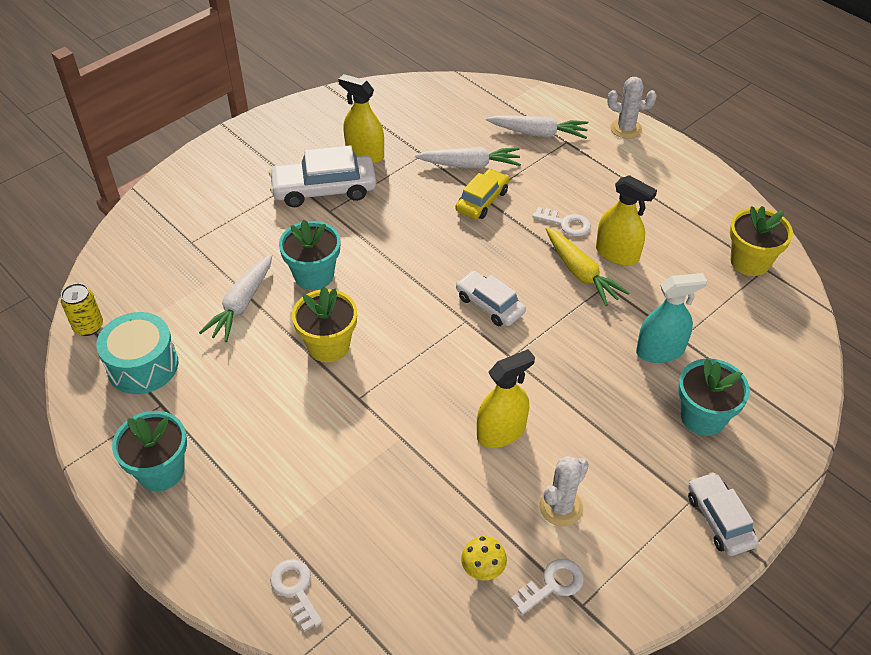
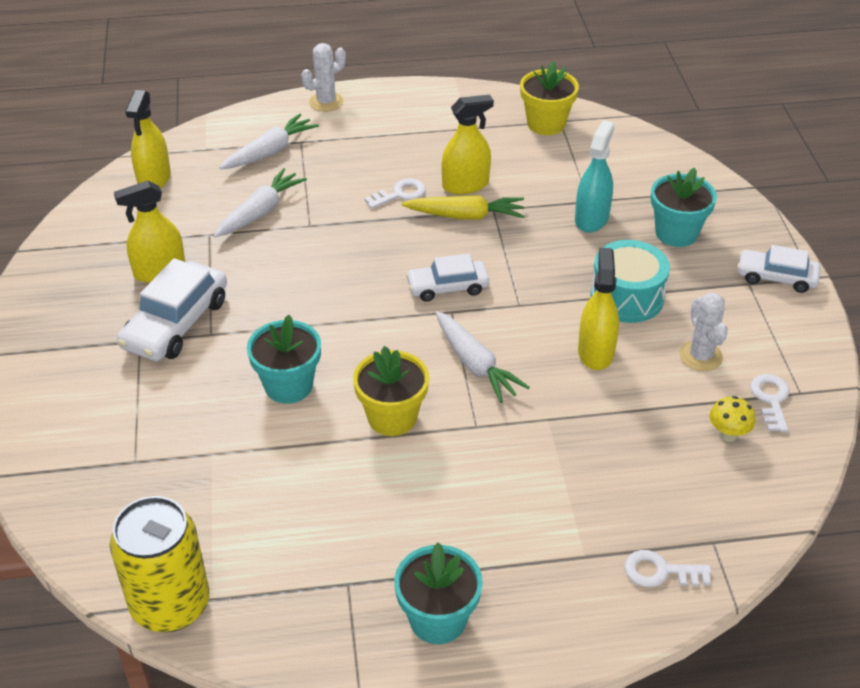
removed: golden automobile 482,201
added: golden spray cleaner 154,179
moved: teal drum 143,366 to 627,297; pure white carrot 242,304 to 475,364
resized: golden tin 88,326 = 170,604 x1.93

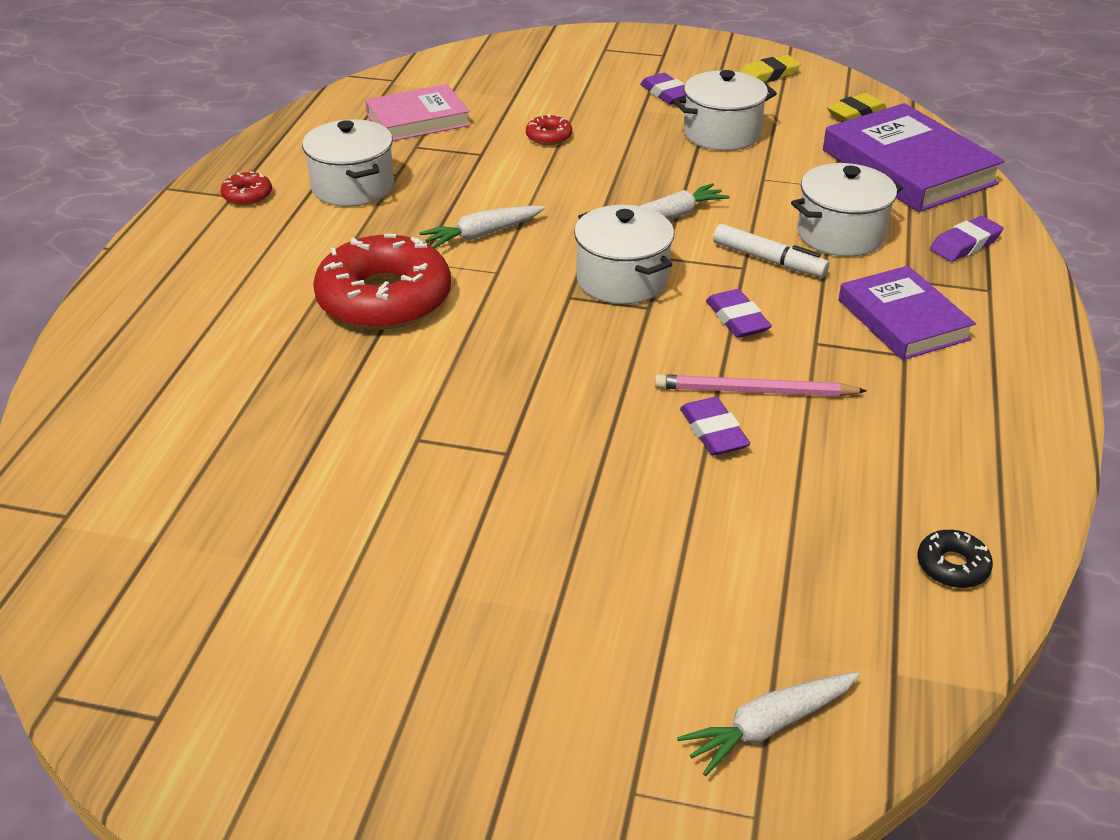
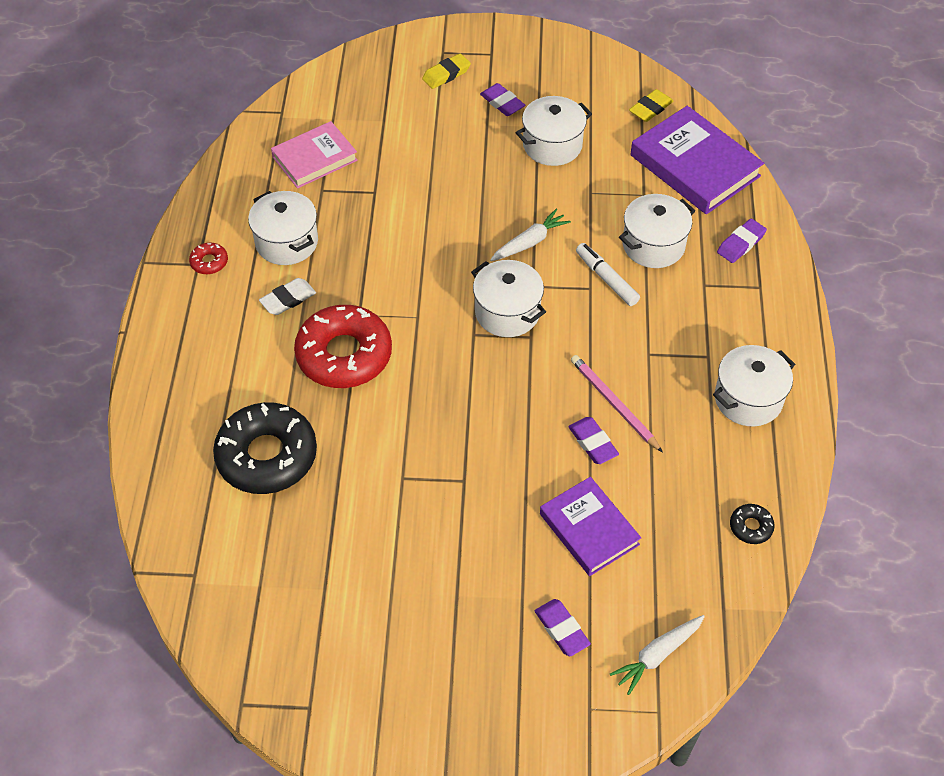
removed: pure white carrot 482,235; red glazed donut 549,136
added: black glazed donut 267,456; pure white eraser 288,299; pure white pot 748,399
moved: purple eraser 737,319 to 561,629; golden eraser 768,75 to 446,74; purple hardback 903,319 to 589,529
turned: rose-pink pencil 754,391 = 614,404 60 degrees clockwise; pure white marker pen 768,260 = 606,279 150 degrees counterclockwise

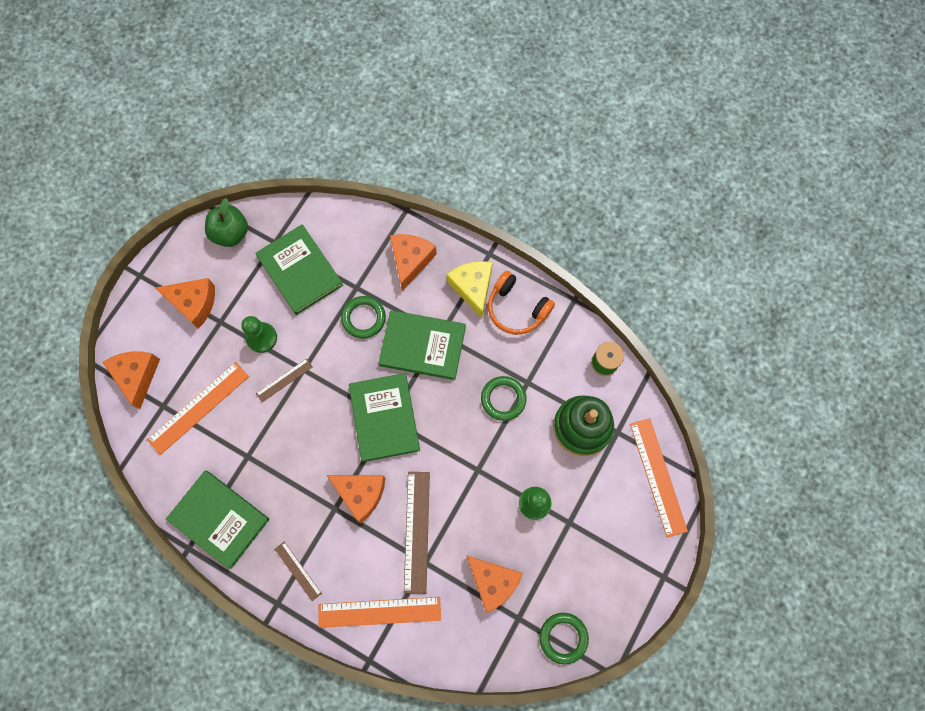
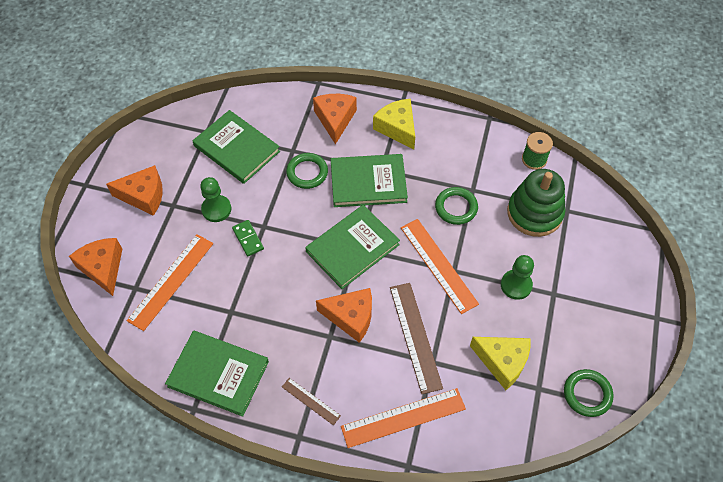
removed: emerald apple 231,233; orange-coloured headset 517,308
moved: orange-coloured straightedge 657,476 to 438,265
replaced: brown straightedge 284,380 to emerald domino tile 248,239
recoloured: orange-coloured cheese 492,581 to golden cheese 502,362
turned: emerald hardback 384,418 = 352,248 75 degrees clockwise

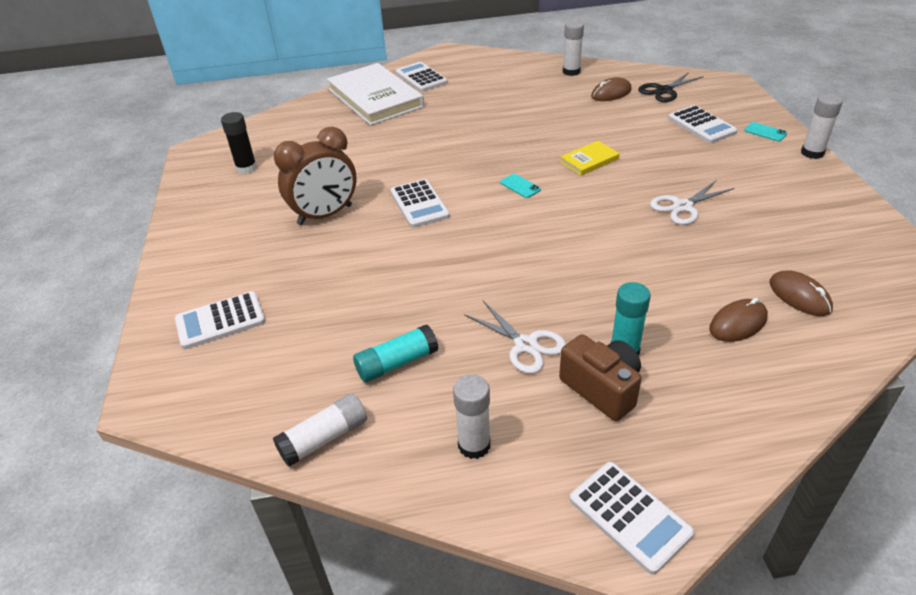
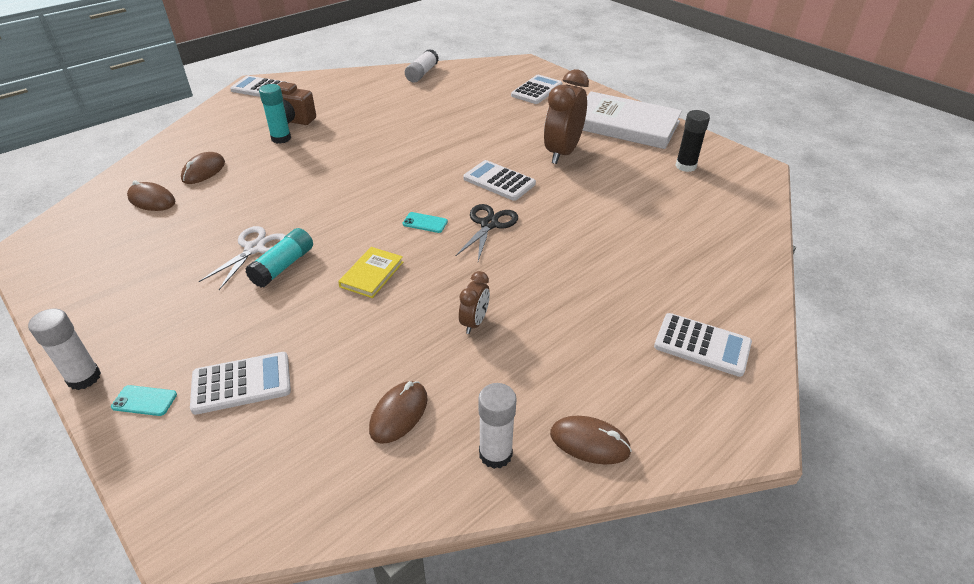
removed: pure white glue 474,445; pure white shears 525,345
added: brown alarm clock 474,322; brown PC mouse 589,442
moved: pure white hardback 375,98 to 625,125; teal glue 397,363 to 283,266; black shears 664,90 to 489,224
turned: pure white pocket calculator 701,125 = 241,383 135 degrees clockwise

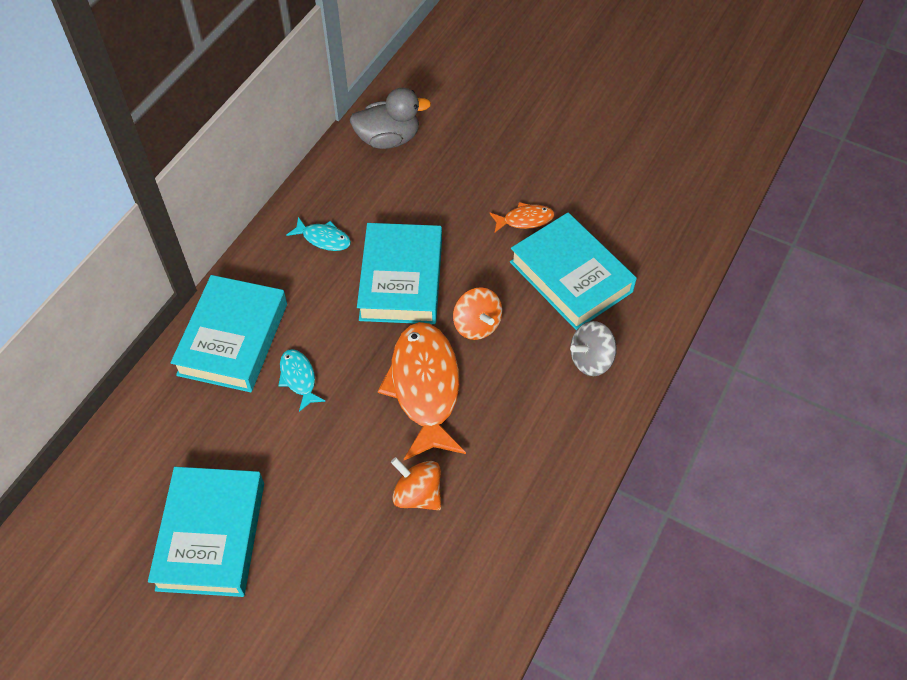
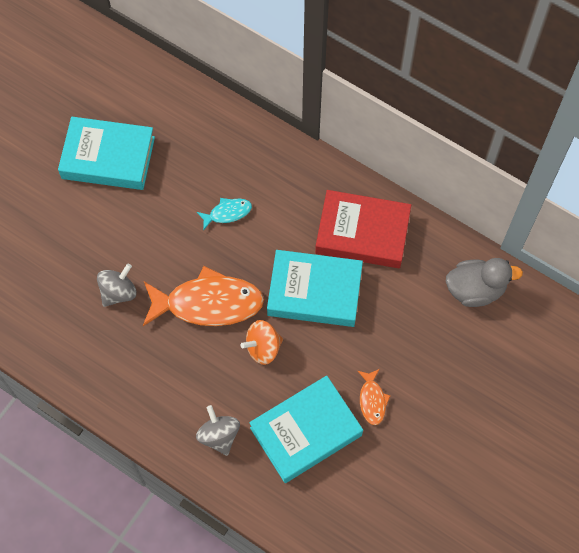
removed: teal hardback 233,339
replaced: teal toy fish 323,238 to red hardback 362,233
recoloured: orange-coloured whirligig 417,494 to gray whirligig 118,292
turned: gray toy duck 388,139 = 475,290 90 degrees counterclockwise

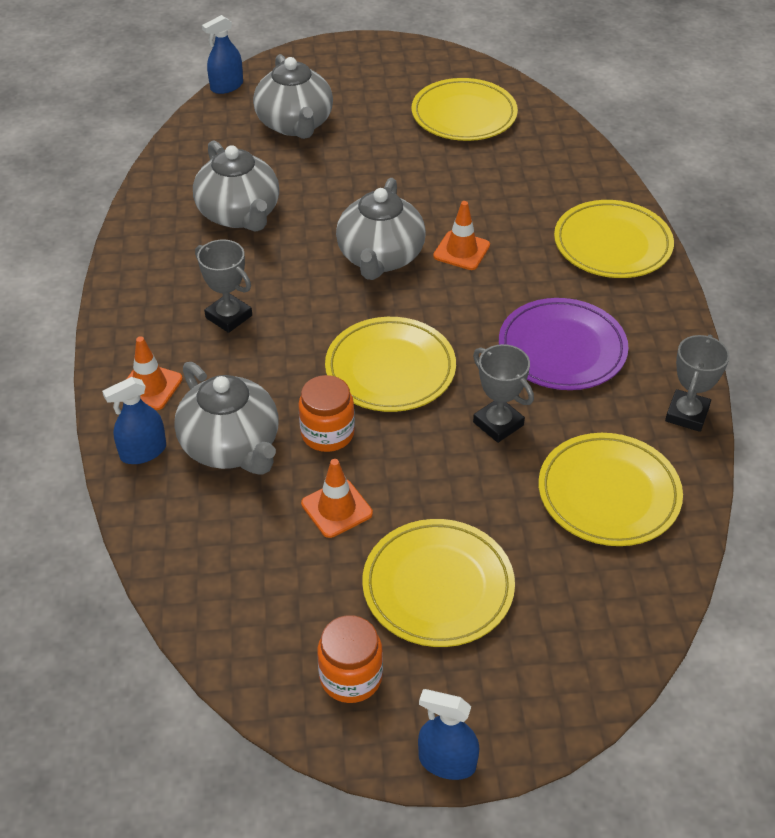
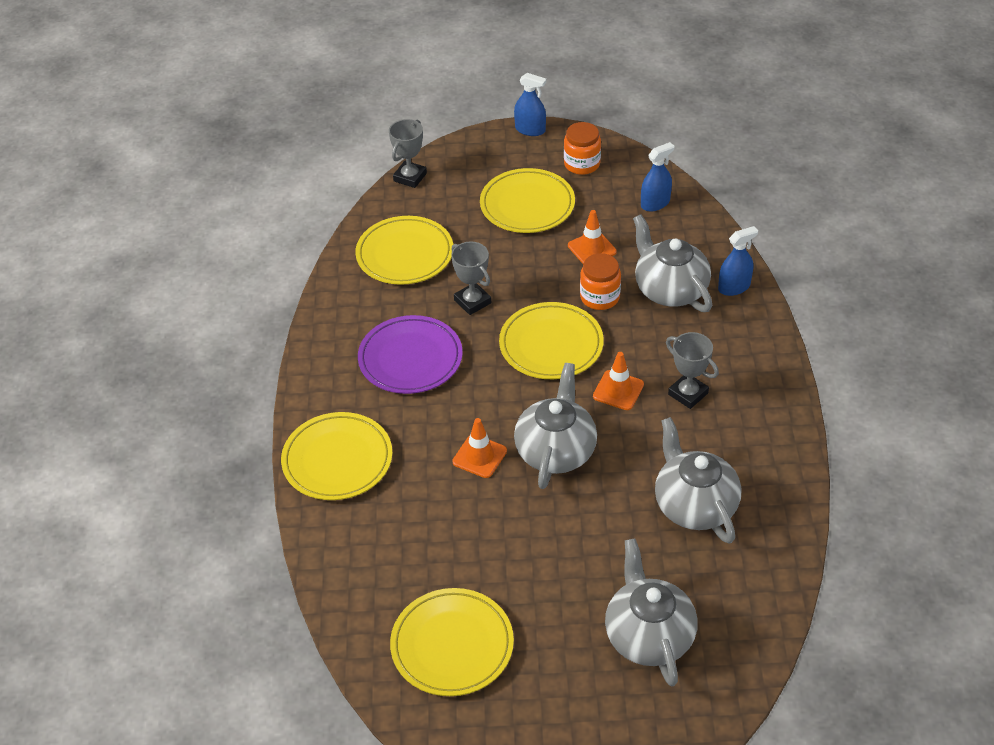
moved: orange-coloured safety cone 150,387 to 618,390; cobalt spray cleaner 227,86 to 655,203; gray award cup 687,414 to 410,177

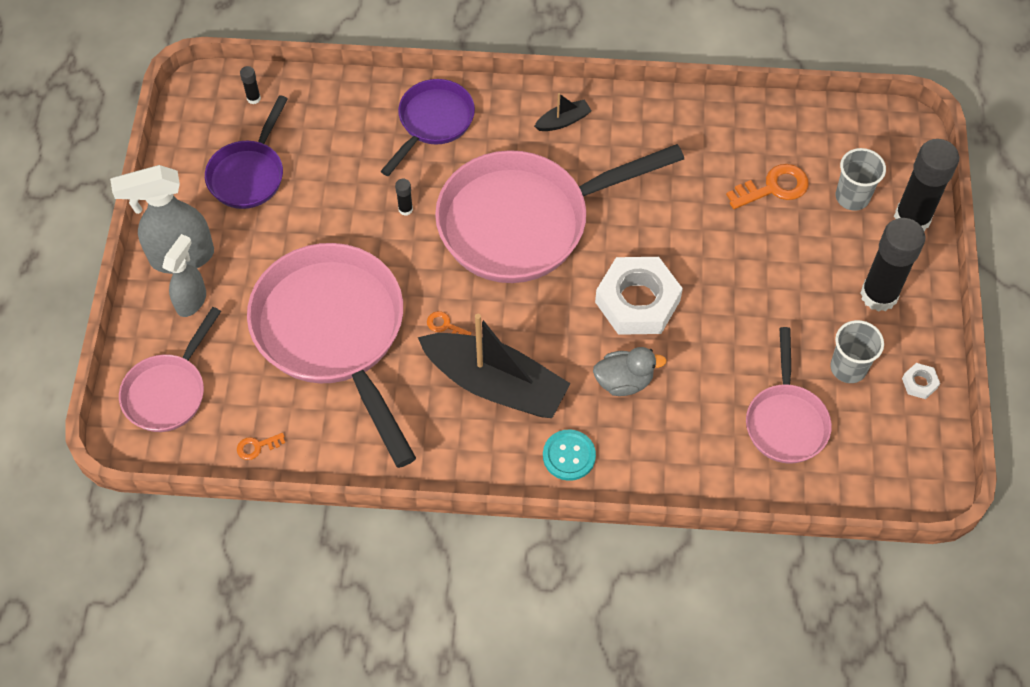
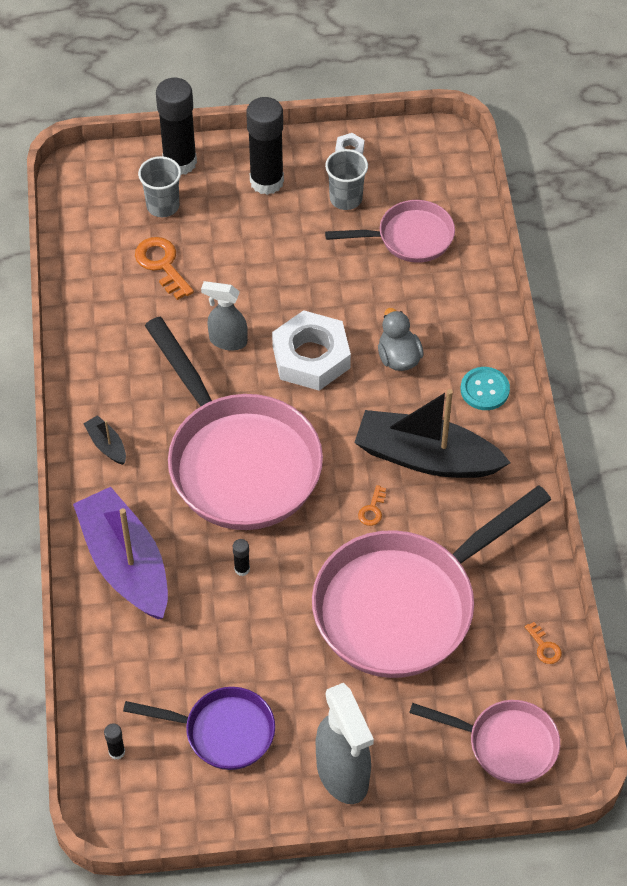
moved: gray spray cleaner 191,300 to 227,341
replaced: purple skillet 433,122 to purple toy boat 125,564
turned: black toy boat 495,384 = 426,457 90 degrees counterclockwise

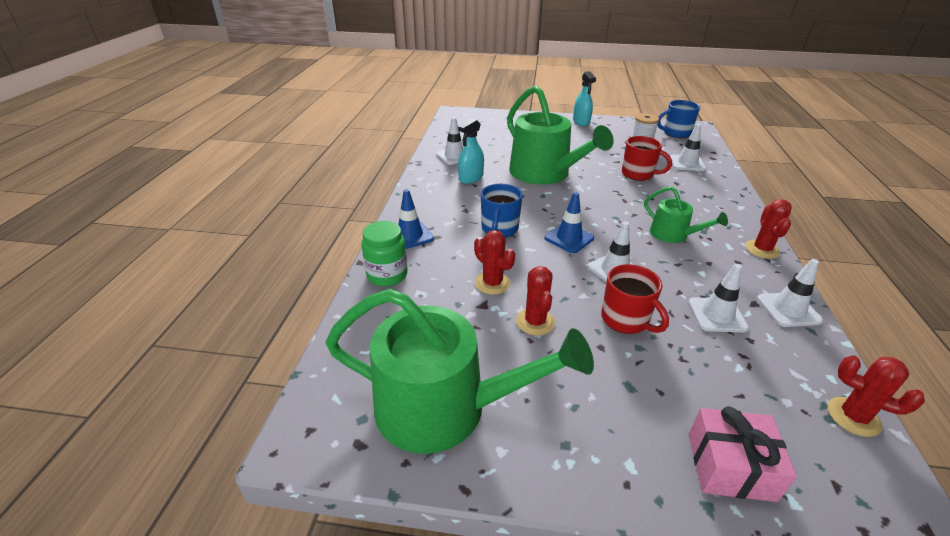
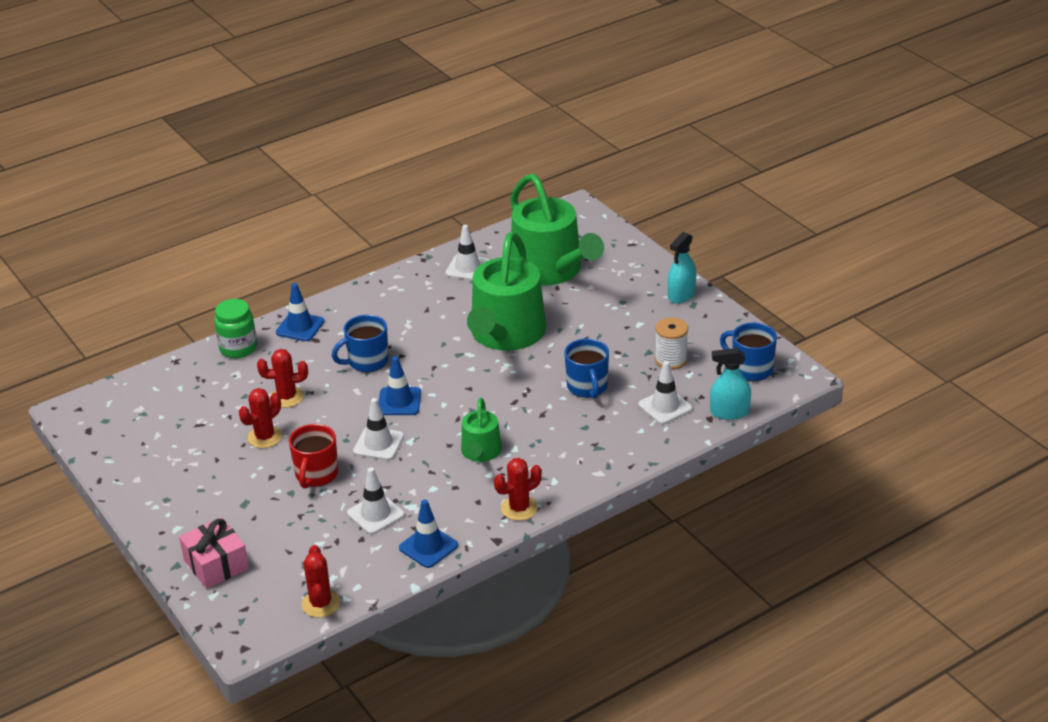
moved: emerald watering can 444,407 to 551,270; teal spray cleaner 471,178 to 729,412
recoloured: red mug 638,174 to cobalt mug 587,387; pure white safety cone 788,310 to cobalt safety cone 428,547
turned: red prickly plant 492,283 = 287,397 75 degrees clockwise

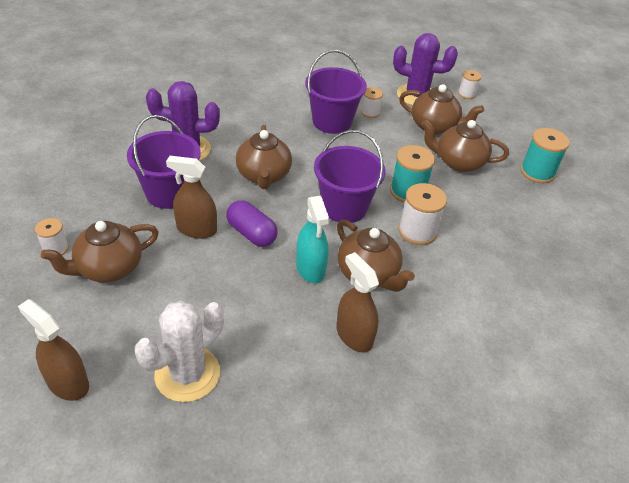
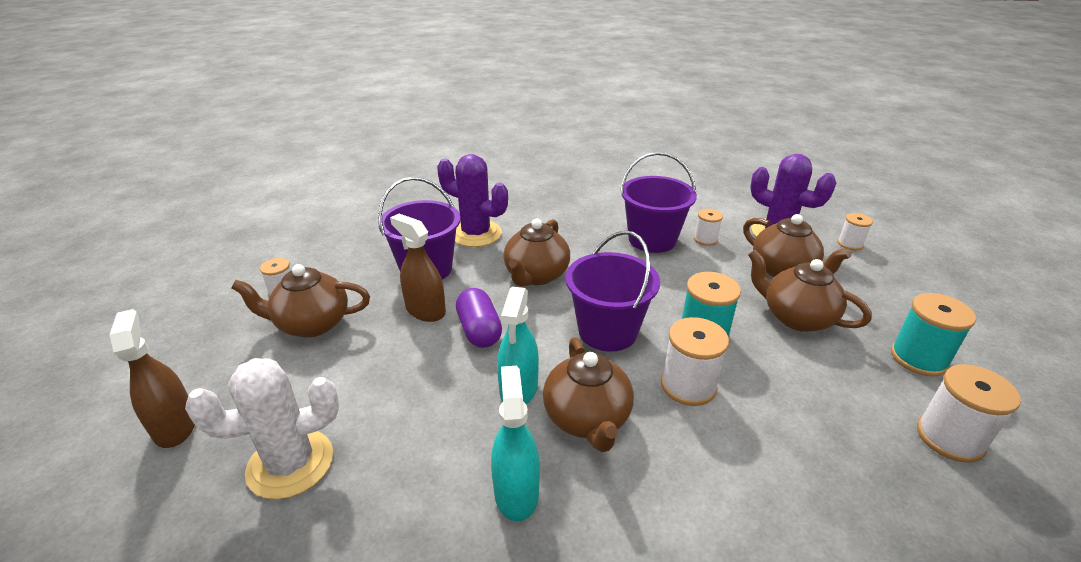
added: pure white spool 950,438
recoloured: brown spray cleaner 354,335 to teal spray cleaner 516,492

